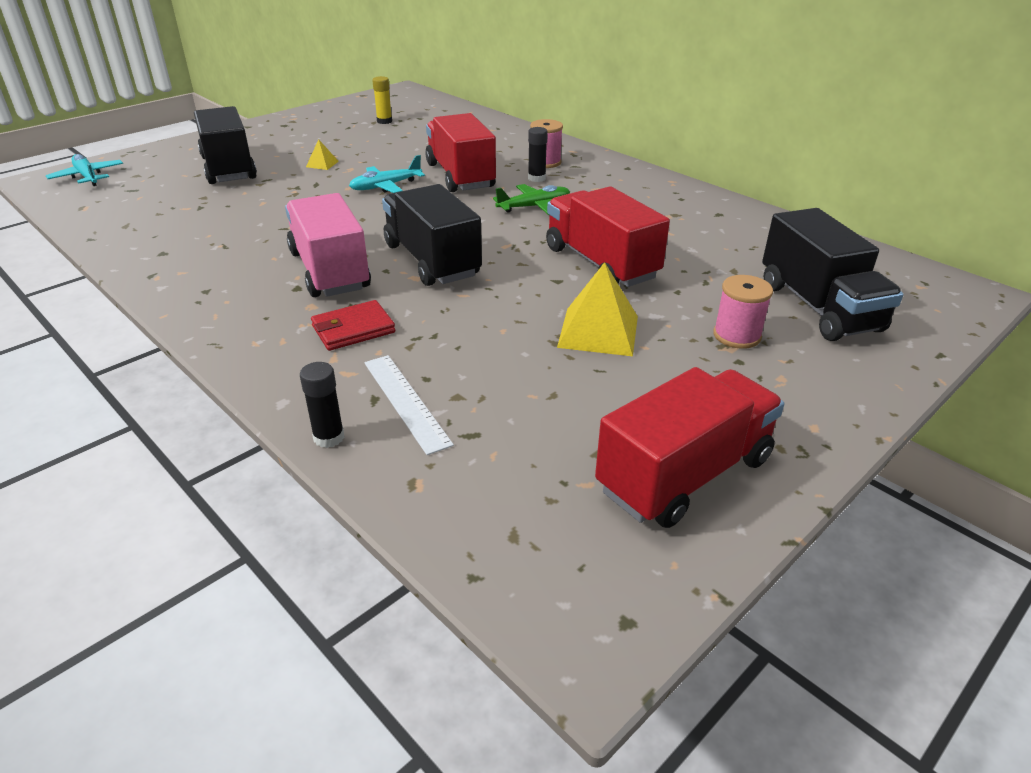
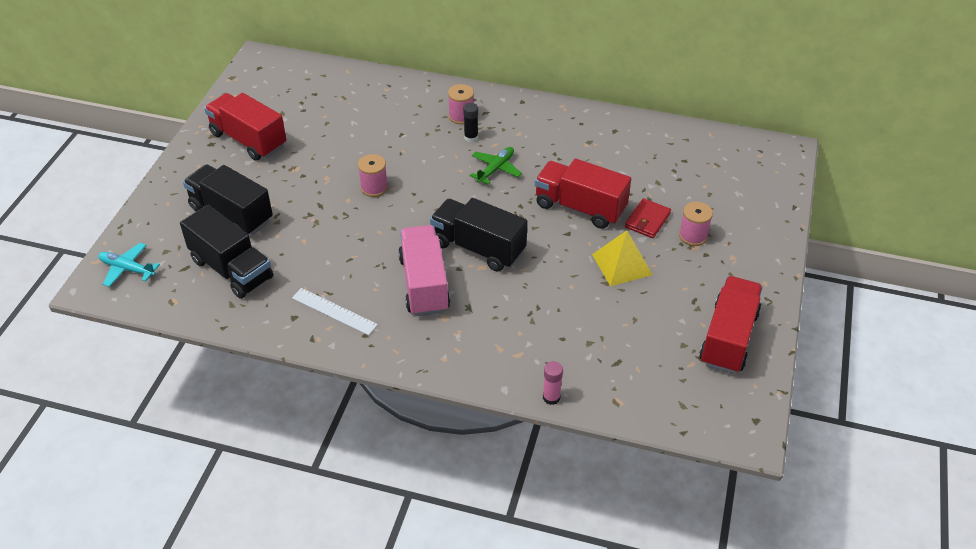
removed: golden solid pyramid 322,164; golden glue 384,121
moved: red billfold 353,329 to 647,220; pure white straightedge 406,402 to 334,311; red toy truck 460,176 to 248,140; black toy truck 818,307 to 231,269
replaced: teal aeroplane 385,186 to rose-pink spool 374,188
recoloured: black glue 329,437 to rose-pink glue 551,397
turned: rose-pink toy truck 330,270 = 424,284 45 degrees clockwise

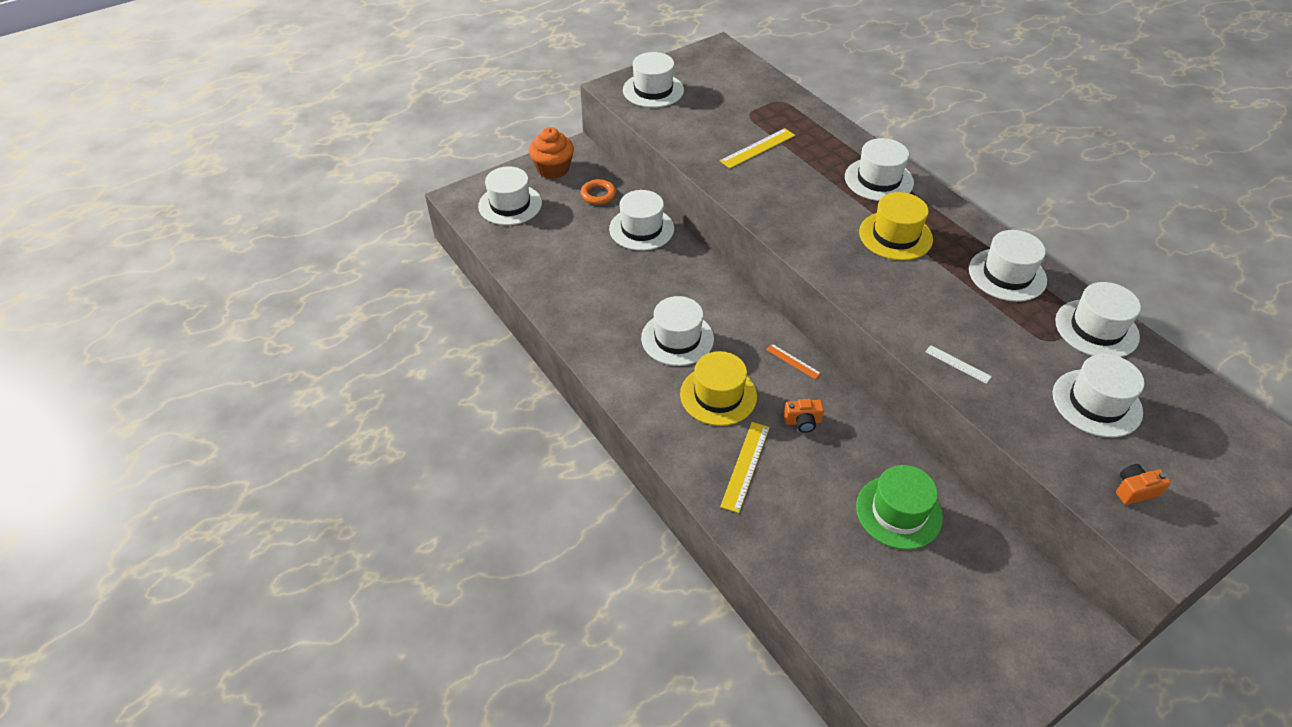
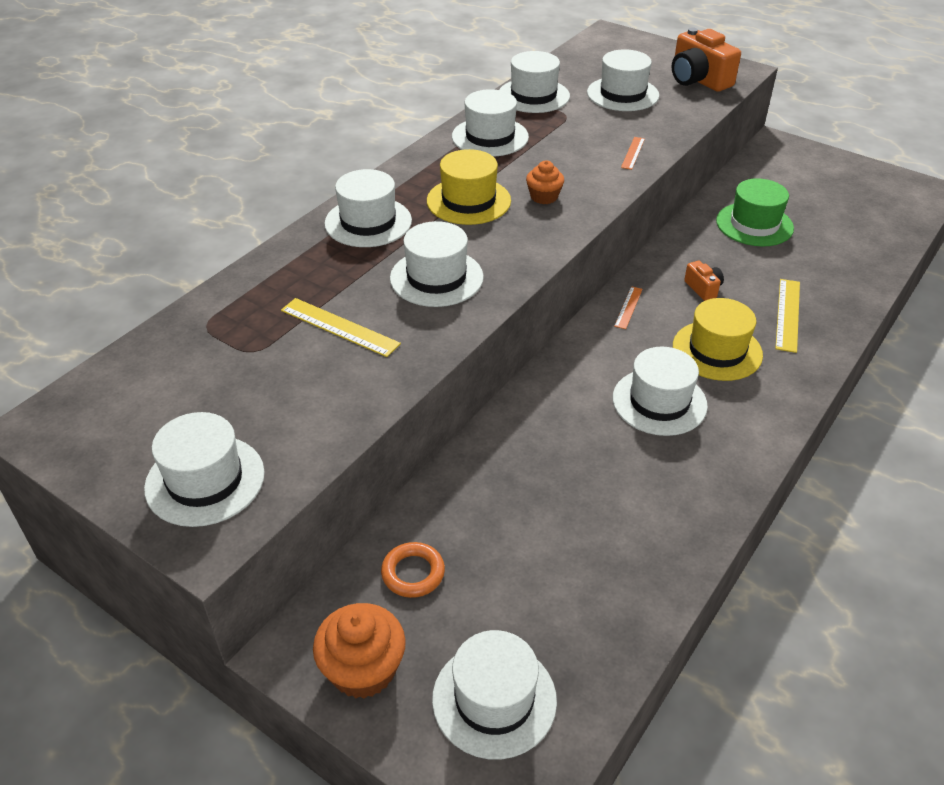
added: orange-coloured fairy cake 544,197
moved: pure white tall hat 641,229 to 436,278
recoloured: pure white straightedge 957,364 to orange-coloured straightedge 633,153
turned: golden straightedge 745,466 = 787,314 75 degrees counterclockwise
resized: orange-coloured photo camera 1135,490 = 698,80 x1.97

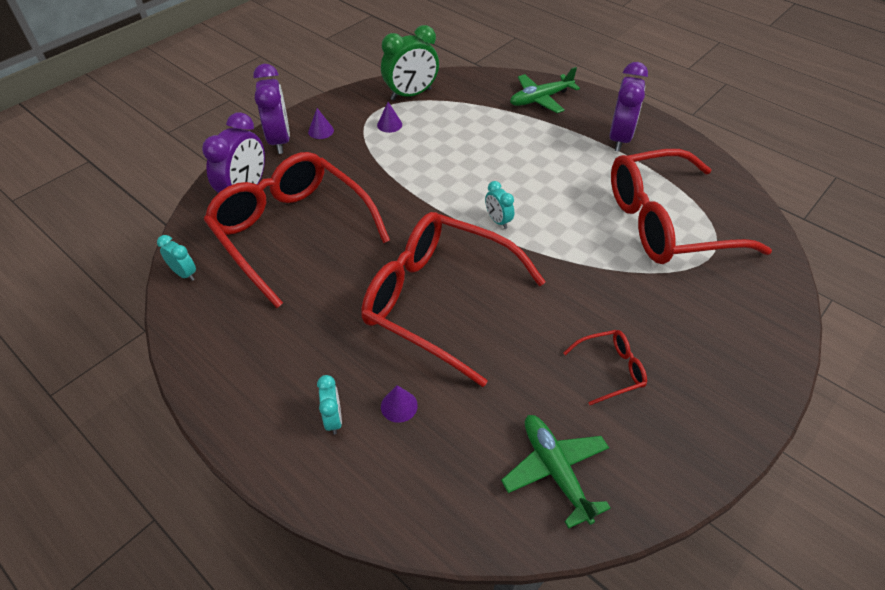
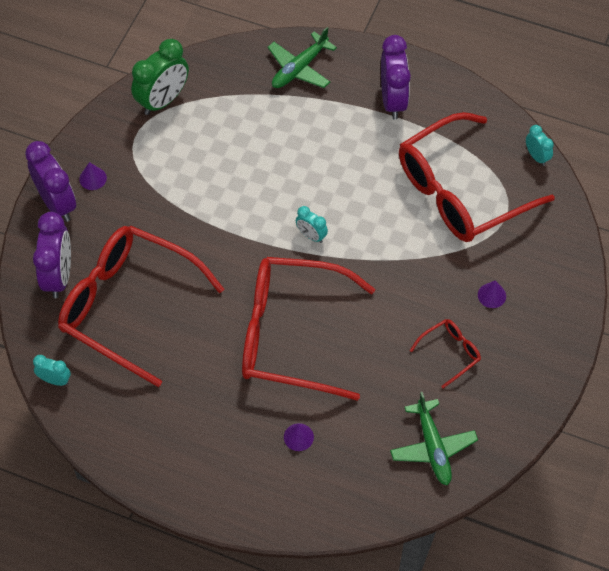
moved: teal alarm clock 333,419 to 536,157; purple solid cone 389,124 to 491,295
turned: emerald aeroplane 555,470 = 433,447 150 degrees counterclockwise

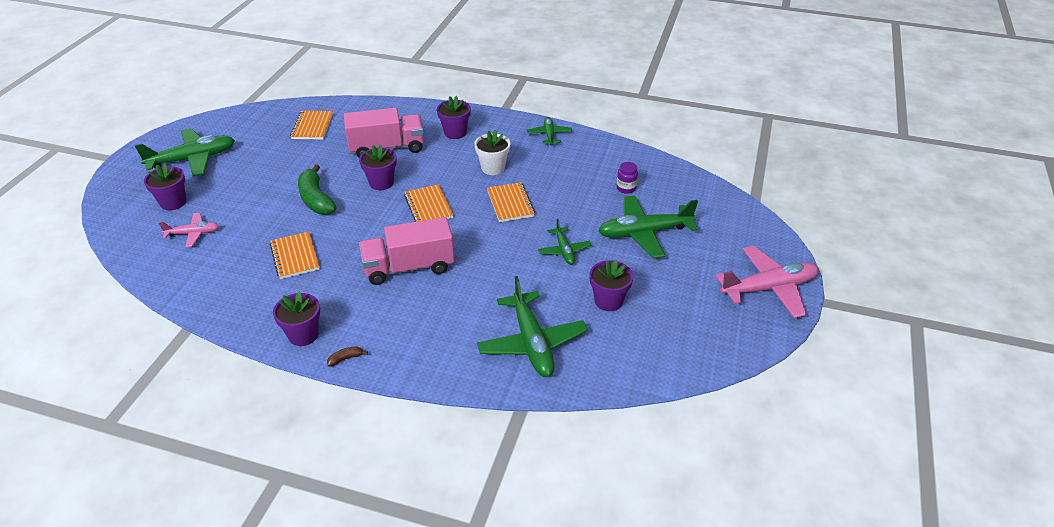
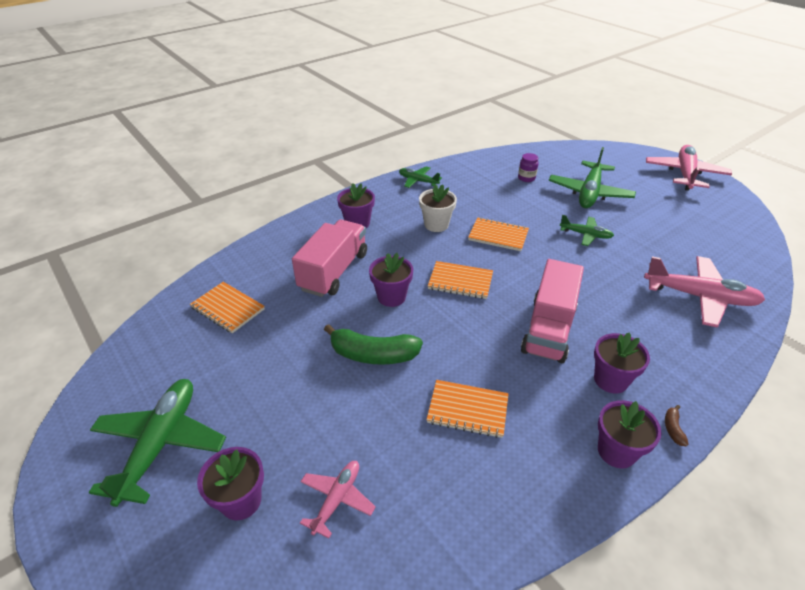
moved: purple flower pot 608,301 to 610,380
recoloured: emerald aeroplane 531,343 to rose-pink aeroplane 700,297

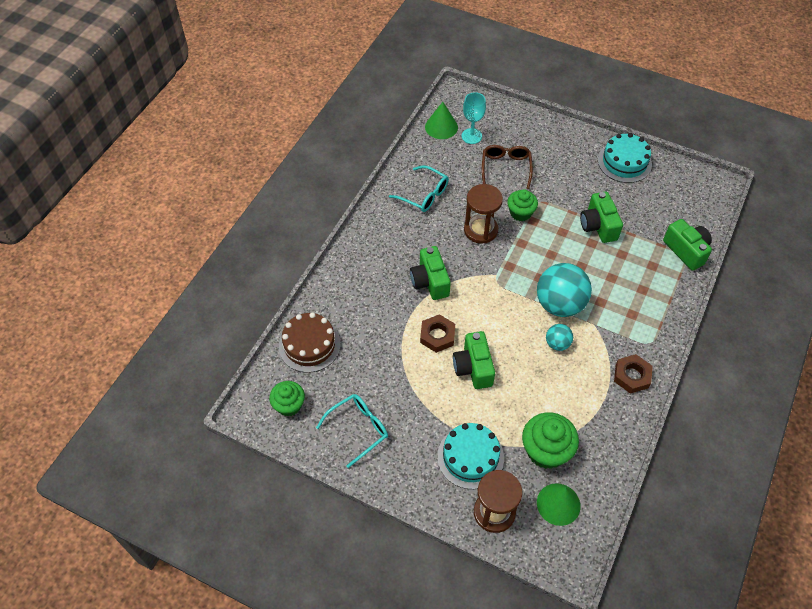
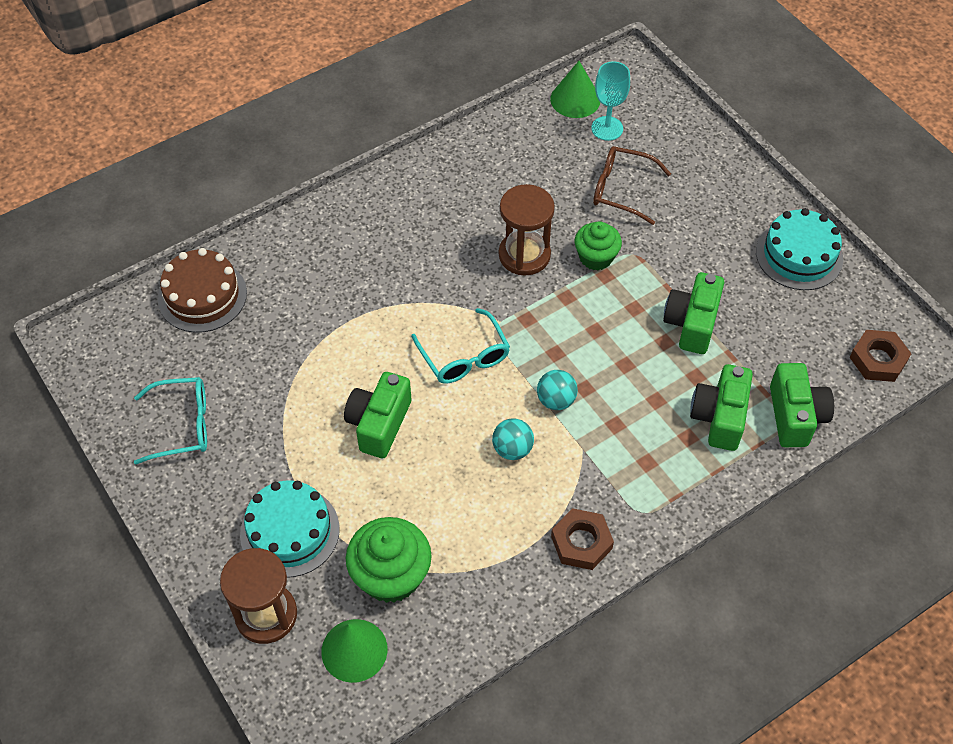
removed: emerald fairy cake 289,405
moved: teal glasses 424,195 to 464,357; emerald photo camera 430,281 to 719,417; brown hex nut 437,336 to 878,359
turned: brown glasses 506,168 = 621,190 105 degrees counterclockwise
resized: teal play ball 559,304 = 556,400 x0.49

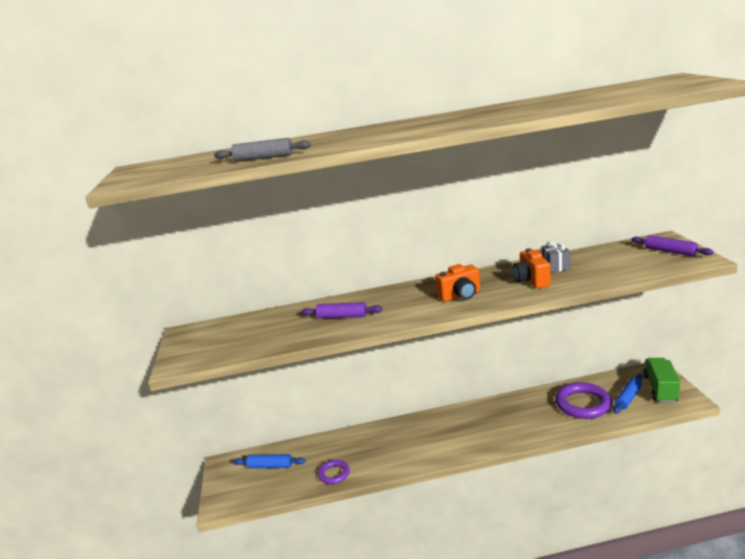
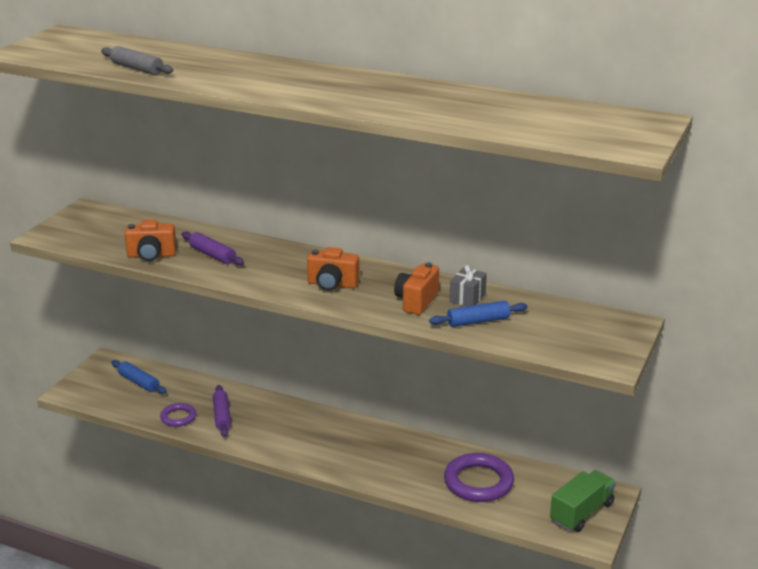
added: orange-coloured photo camera 151,255
moved: cobalt pastry roller 628,398 to 478,321; purple pastry roller 670,251 to 222,416

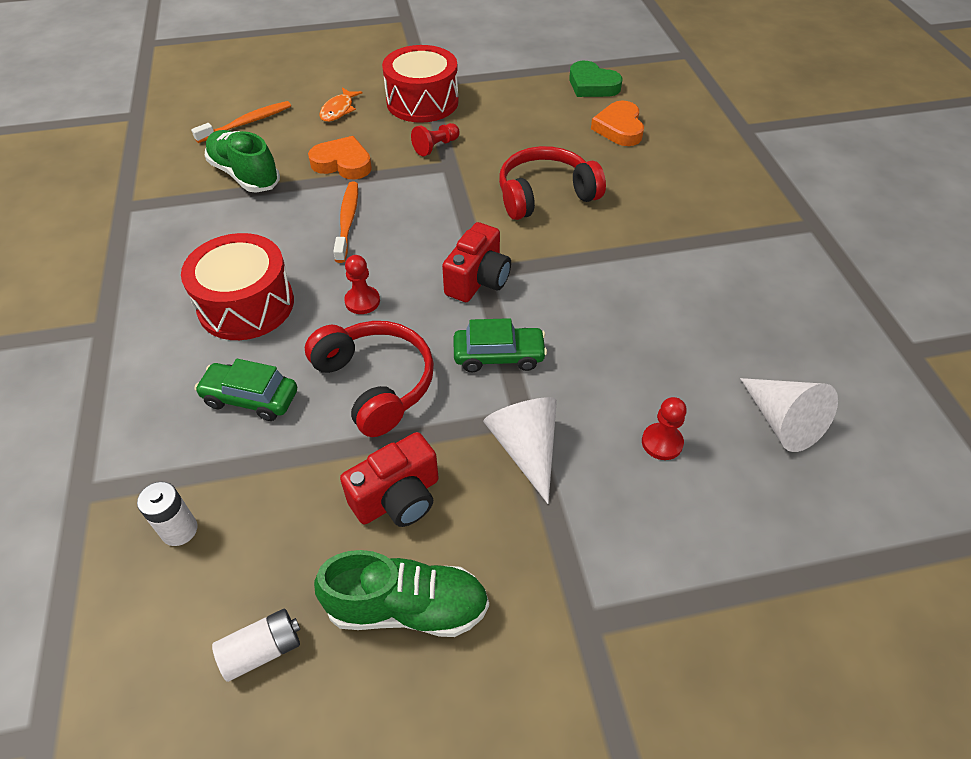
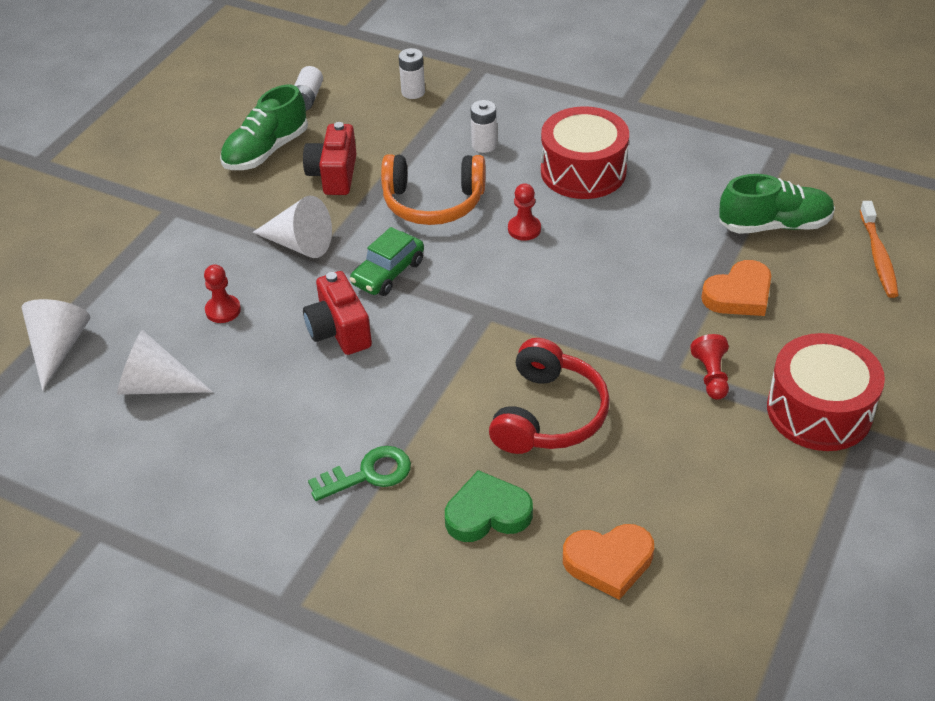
removed: orange-coloured toy fish 338,110; orange-coloured toothbrush 347,221
added: pure white solid cone 58,348; emerald key 368,474
moved: red photo camera 478,280 to 339,331; emerald love heart 592,85 to 487,513
replaced: emerald automobile 251,398 to pure white battery 484,145
recoloured: red headset 375,383 to orange-coloured headset 433,202
turned: orange-coloured love heart 619,128 = 609,562 135 degrees clockwise

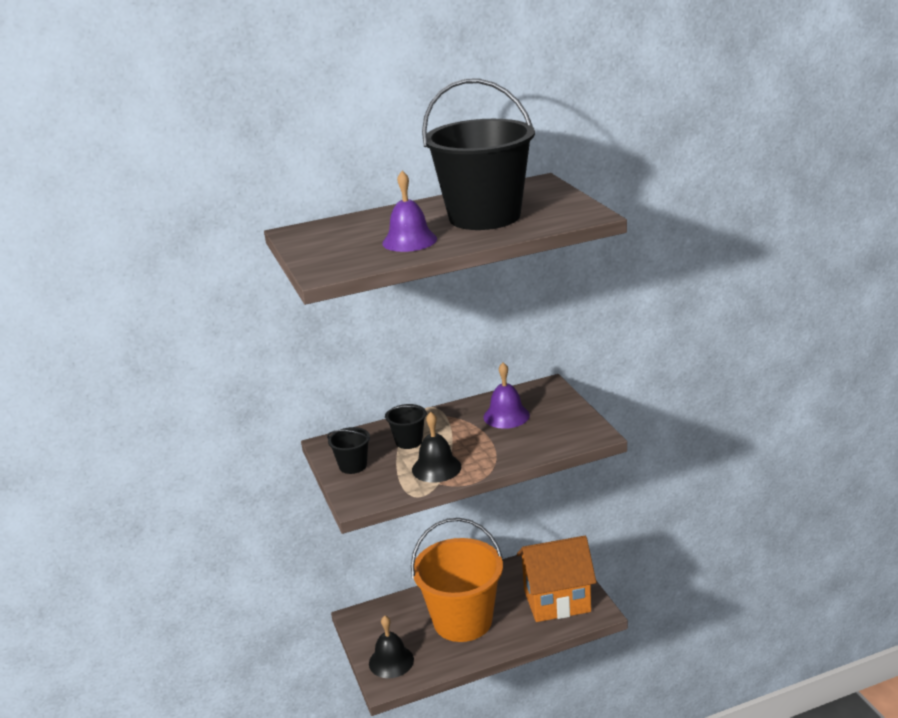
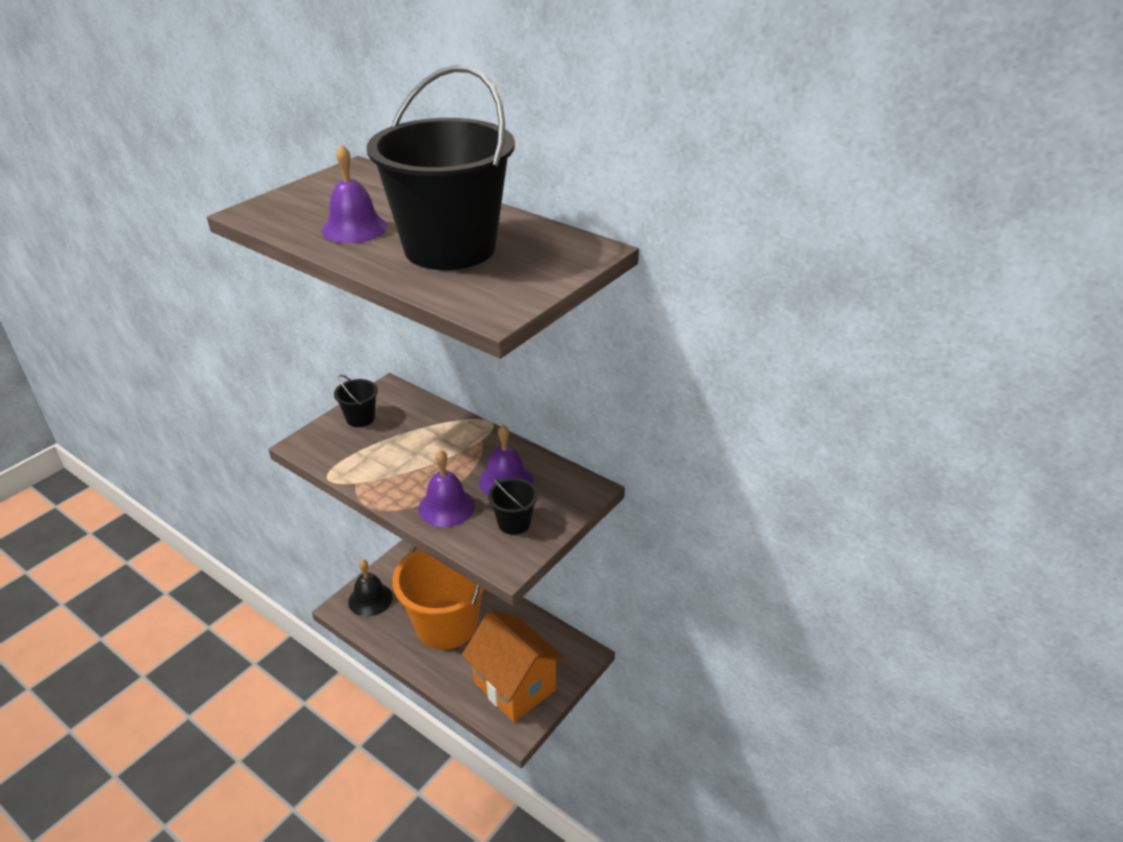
removed: black hand bell 436,468
added: purple hand bell 446,507
moved: black pail 409,441 to 514,523

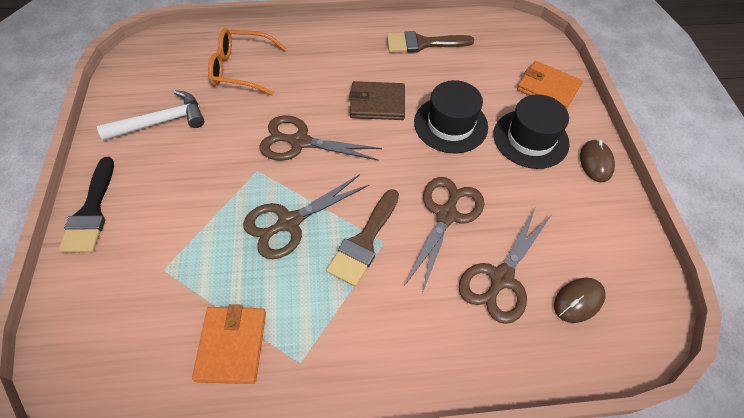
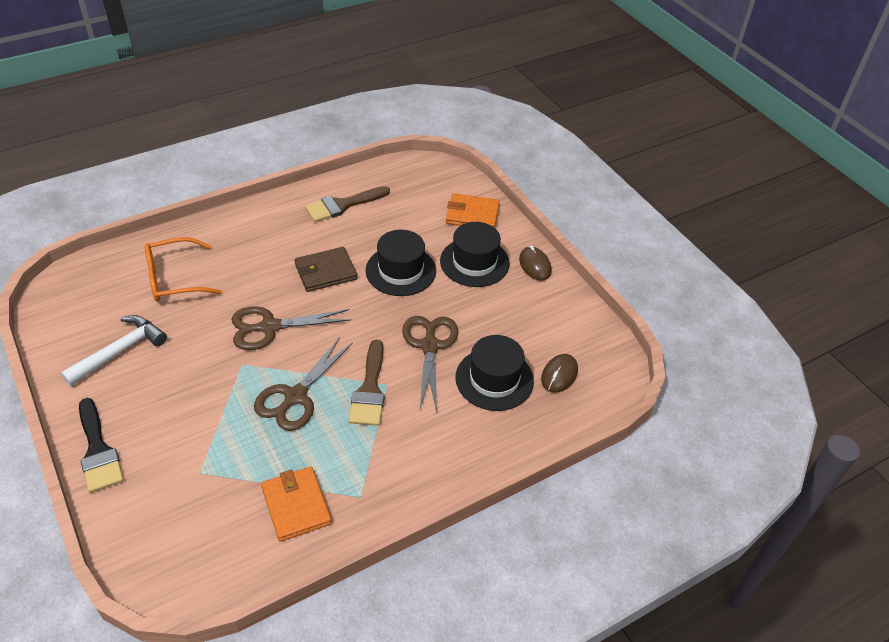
replaced: brown shears 501,278 to black tall hat 494,379

